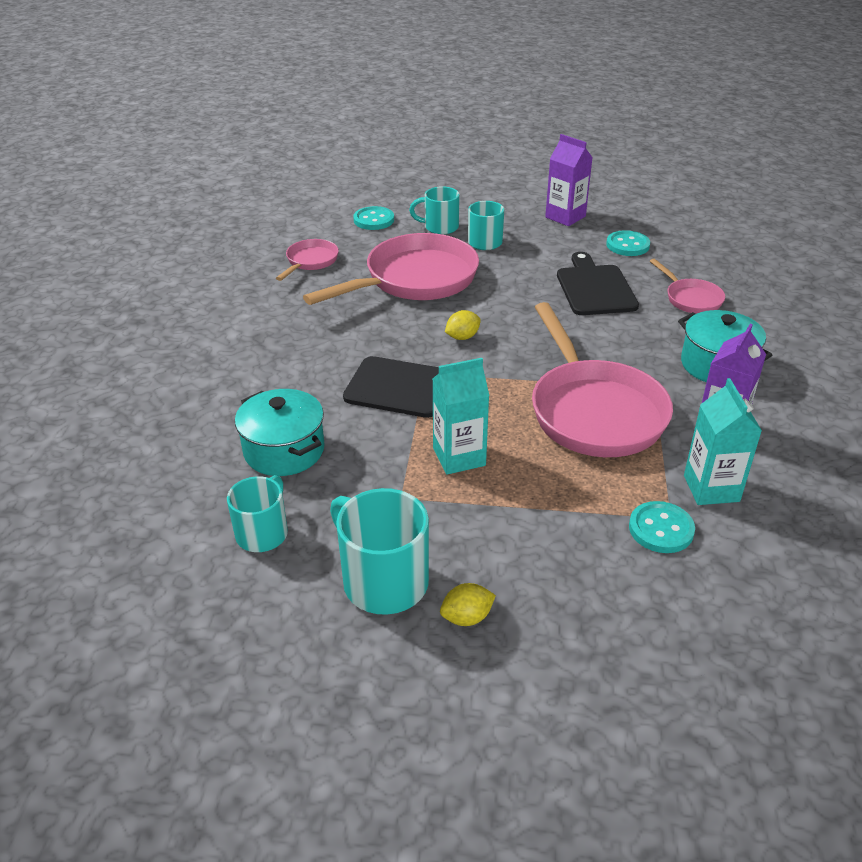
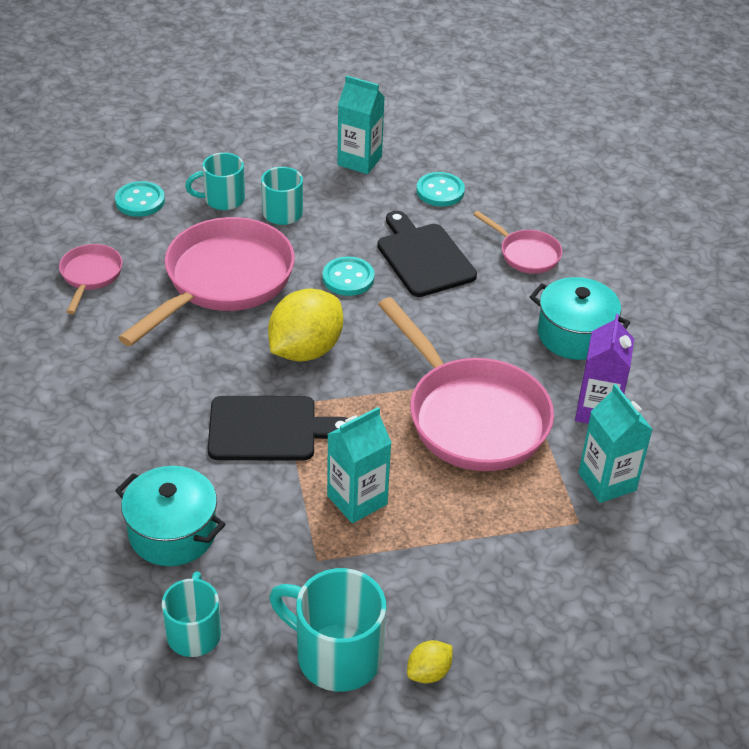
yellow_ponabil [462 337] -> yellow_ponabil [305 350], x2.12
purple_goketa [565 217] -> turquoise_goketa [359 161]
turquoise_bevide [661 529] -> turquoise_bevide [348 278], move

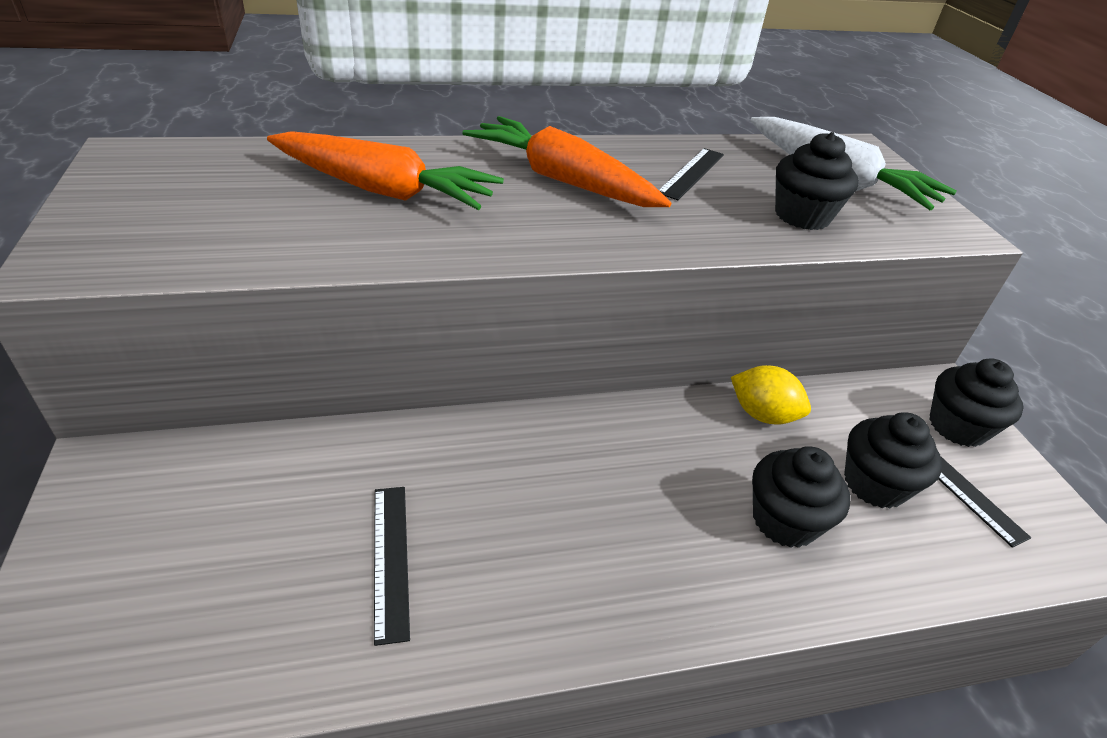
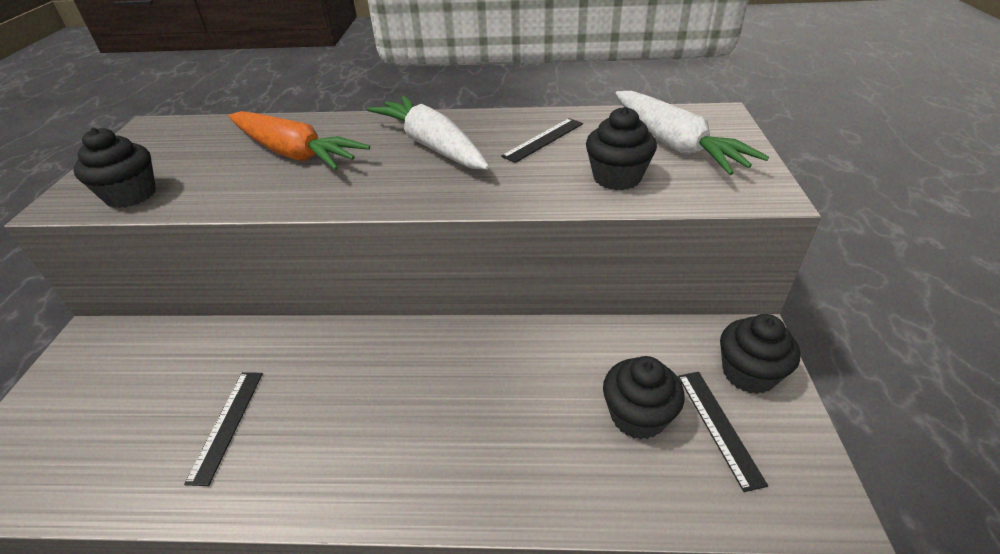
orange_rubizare [562 180] -> white_rubizare [432 145]
yellow_ponabil [762 415] -> none
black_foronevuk [784 520] -> black_foronevuk [131 195], move

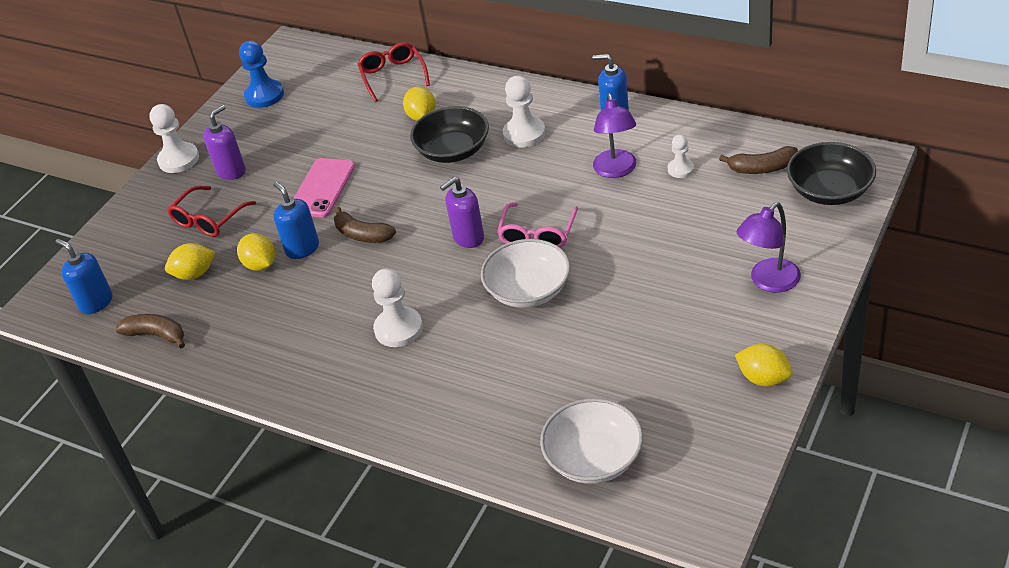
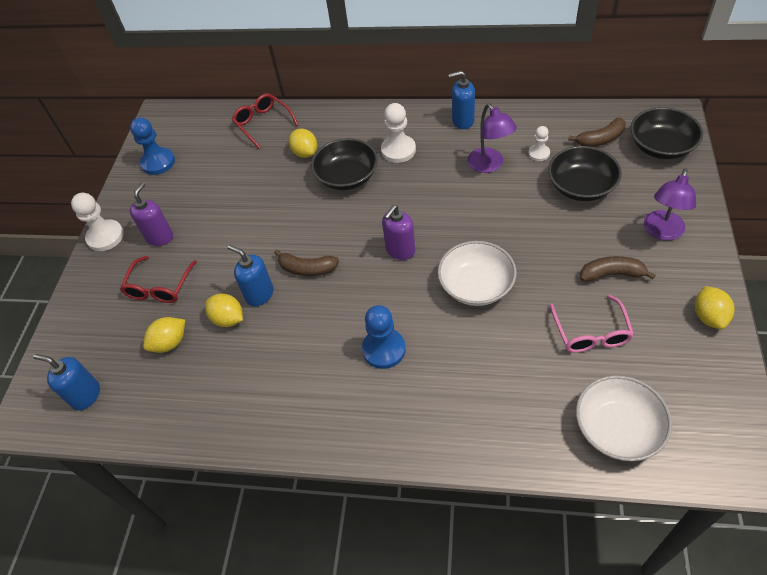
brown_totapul [156 335] -> brown_totapul [611 274], move
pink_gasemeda [322 188] -> none
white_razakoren [398 329] -> blue_razakoren [384 349]
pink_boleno [538 234] -> pink_boleno [591 333], move
yellow_ponabil [763 378] -> yellow_ponabil [708 316], 75 degrees clockwise
none -> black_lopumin [581 186]

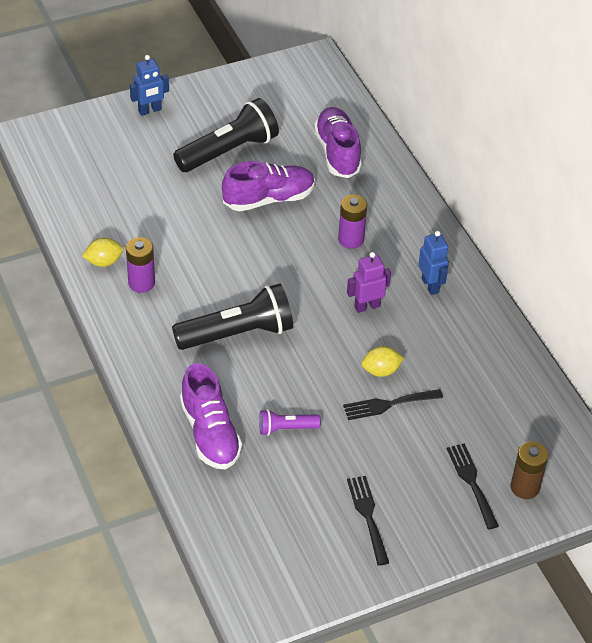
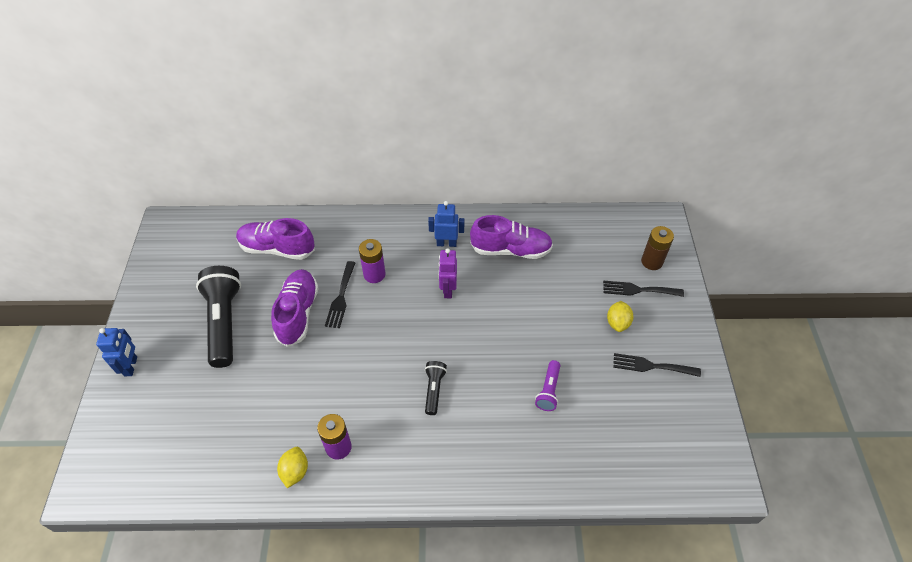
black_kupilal [238 333] -> black_kupilal [434 390], x0.49
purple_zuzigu [210 433] -> purple_zuzigu [511 250], move
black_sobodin [388 404] -> black_sobodin [341 297], move
yellow_ponabil [381 371] -> yellow_ponabil [617 323], move

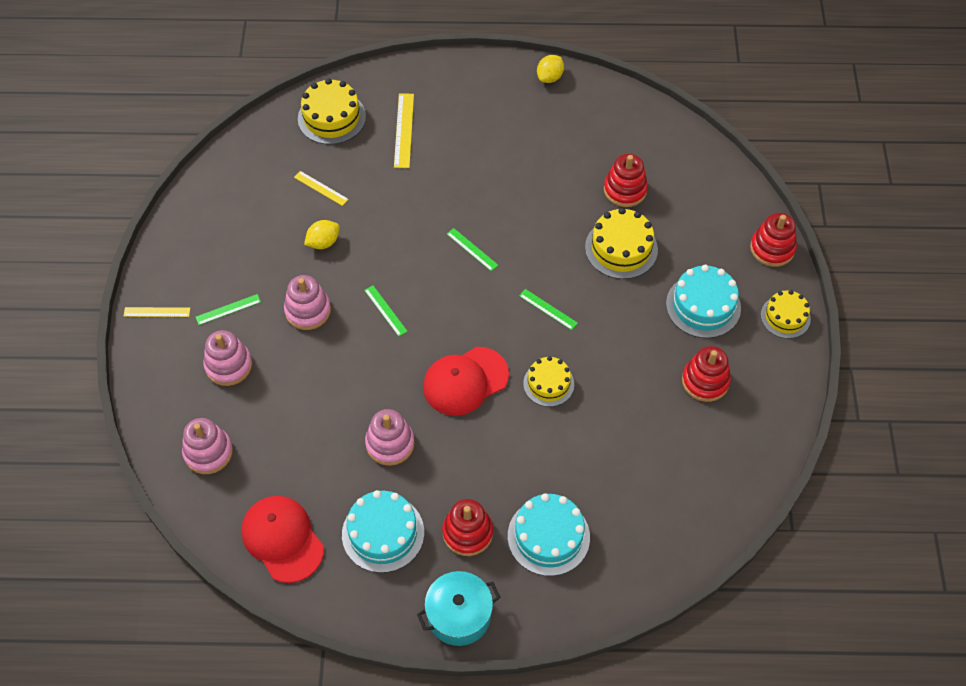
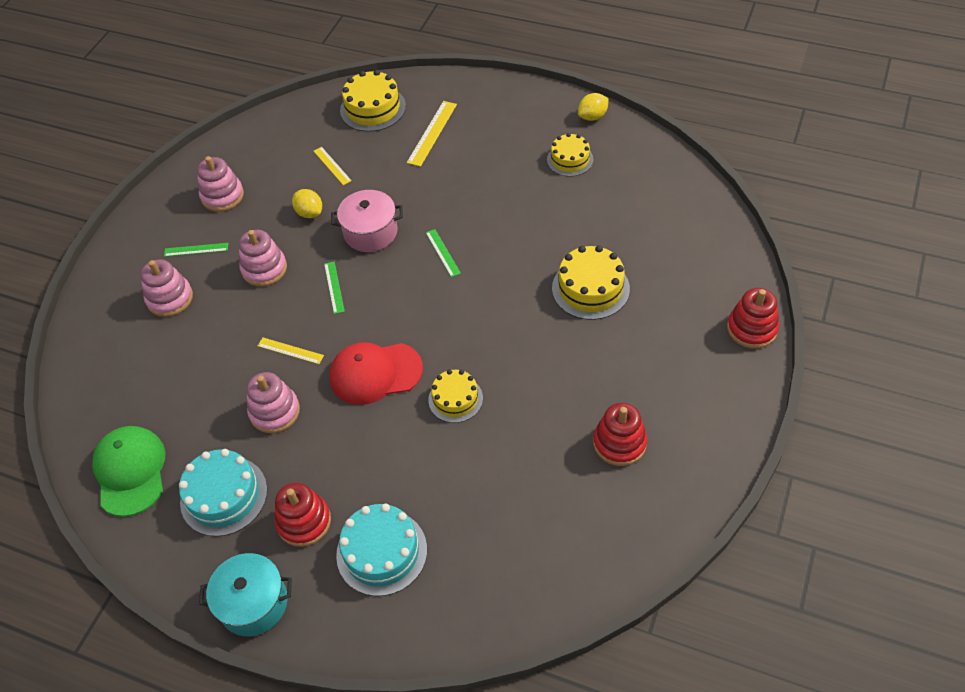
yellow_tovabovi [157 312] -> yellow_tovabovi [290 350], move
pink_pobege [208 452] -> pink_pobege [222 196], move
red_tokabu [282 539] -> green_tokabu [130 471]
yellow_ponabil [323 242] -> yellow_ponabil [309 213], 60 degrees clockwise
green_tovabovi [548 309] -> none
red_pobege [625 190] -> none
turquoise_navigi [703 306] -> none
yellow_navigi [785 317] -> yellow_navigi [570 159], move
none -> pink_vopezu [370 232]

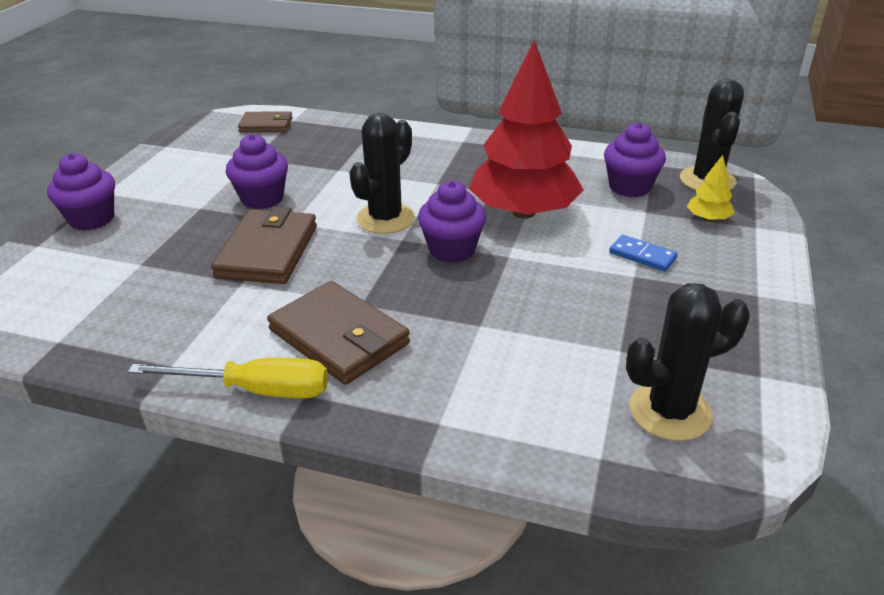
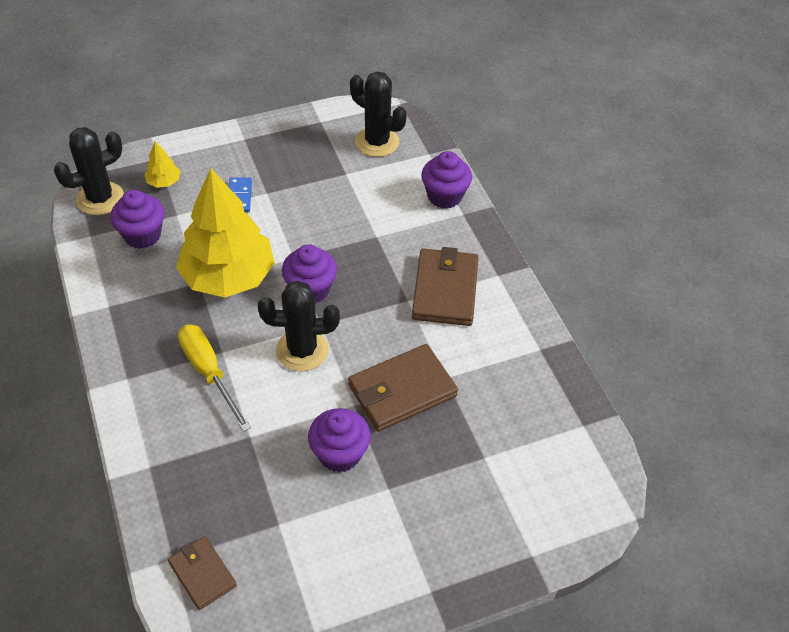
purple_foronevuk [92 219] -> purple_foronevuk [444 196], move
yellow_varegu [255 390] -> yellow_varegu [209 372], move
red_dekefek [523 212] -> yellow_dekefek [228 276]

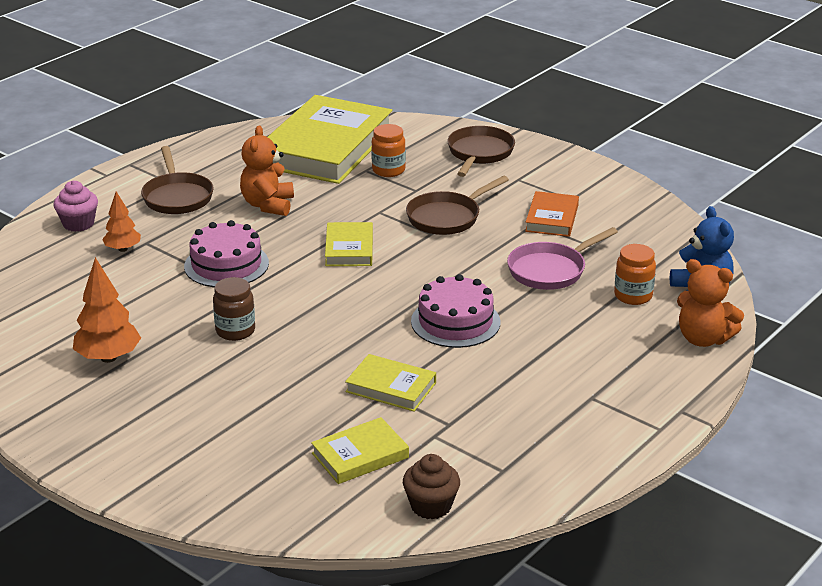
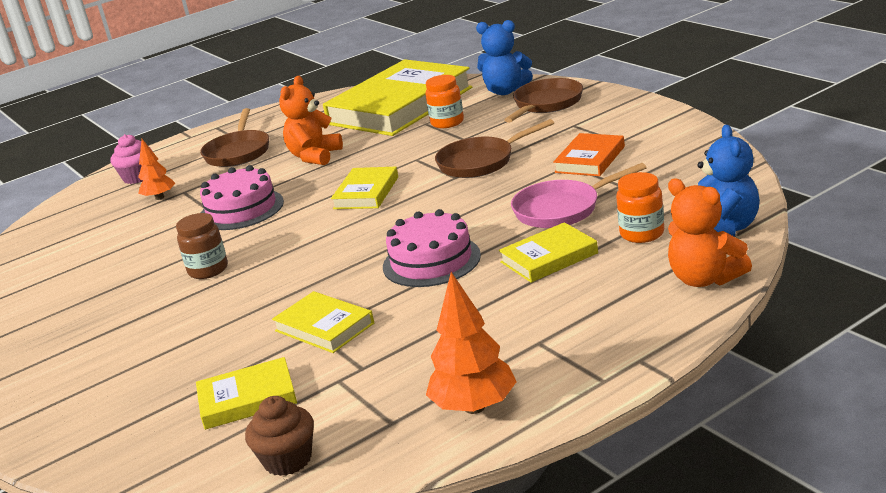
orange_dekefek [108 358] -> orange_dekefek [474 407], move
none -> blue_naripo [506 91]
none -> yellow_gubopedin [549 258]

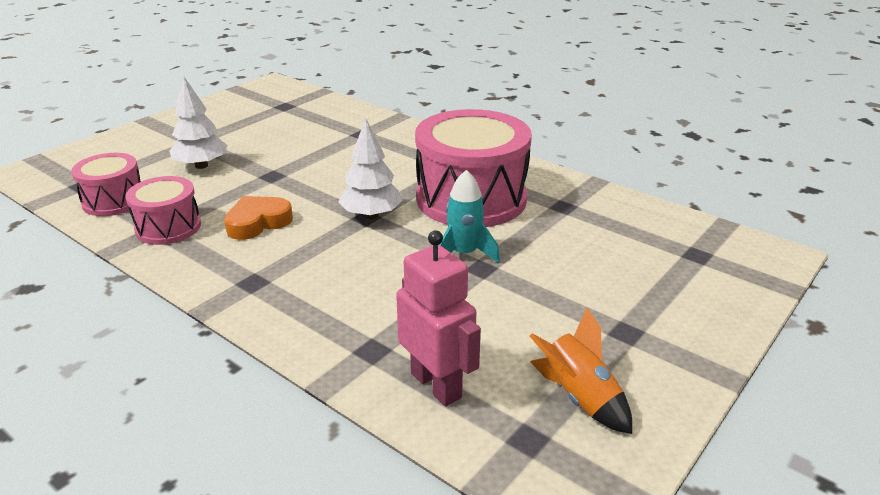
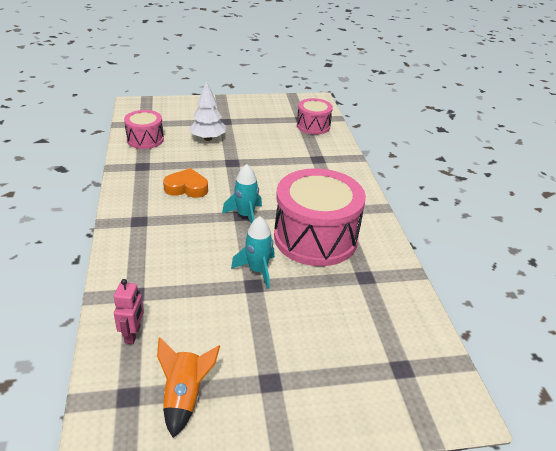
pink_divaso [168 227] -> pink_divaso [313 126], move
white_dekefek [371 215] -> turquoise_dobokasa [245 216]
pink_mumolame [436 385] -> pink_mumolame [133 334], x0.63

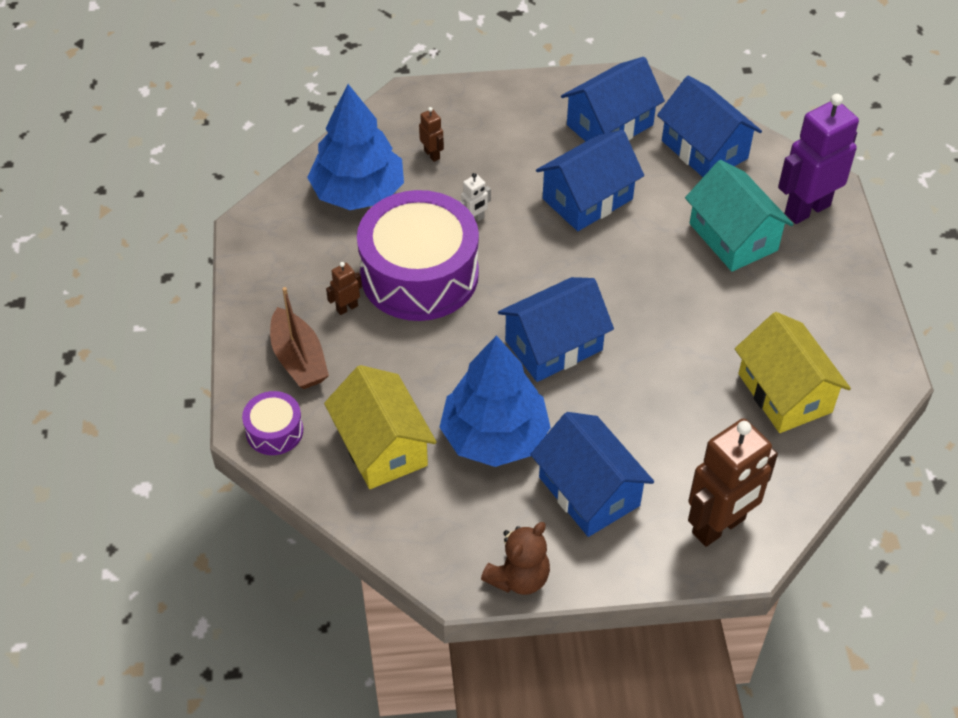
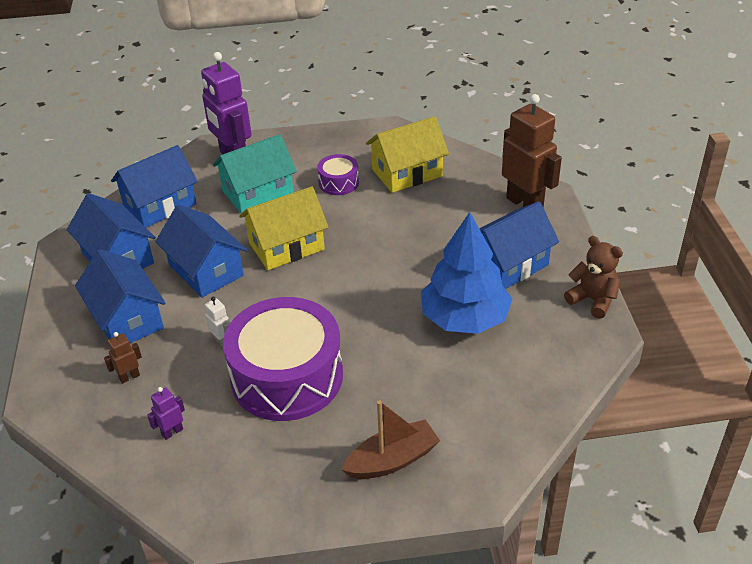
purple_divaso [274 431] -> purple_divaso [338 182], move
blue_dekefek [358 192] -> purple_mumolame [172 432]
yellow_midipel [382 446] -> yellow_midipel [286 246], move
brown_mumolame [347 308] -> none
blue_midipel [553 345] -> blue_midipel [127 319], move

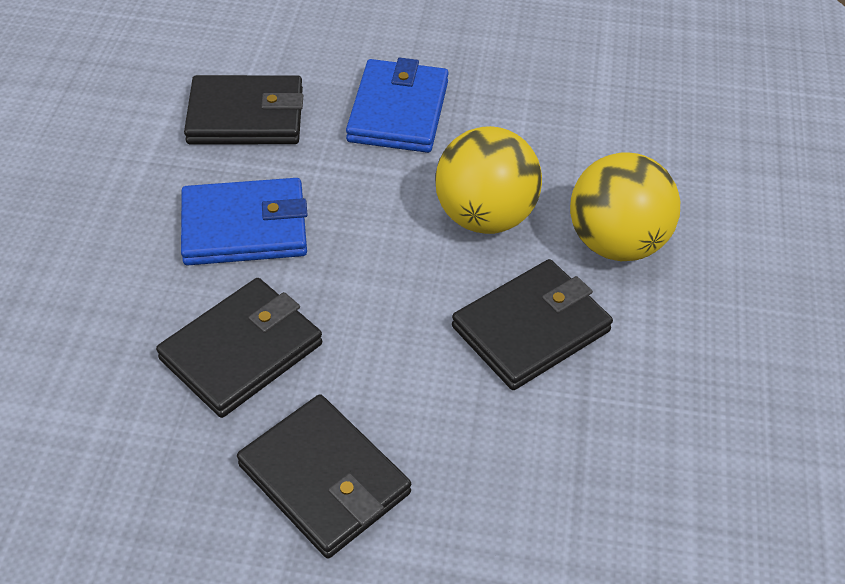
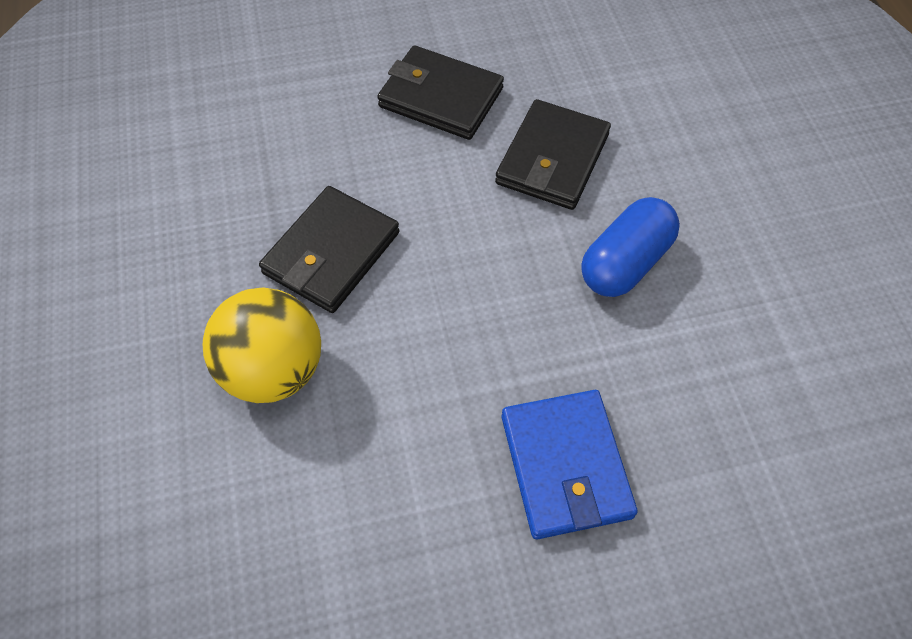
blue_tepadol [244 227] -> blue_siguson [625 263]
black_tepadol [246 116] -> none
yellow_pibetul [485 216] -> none

